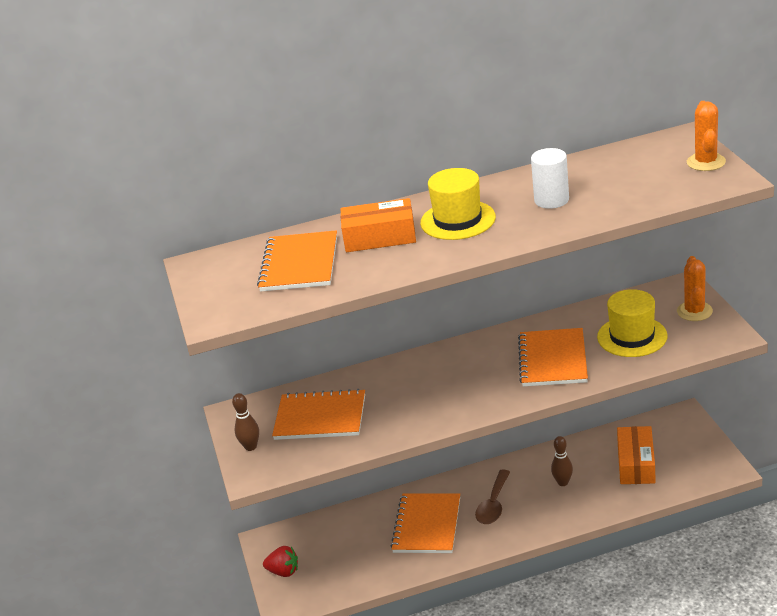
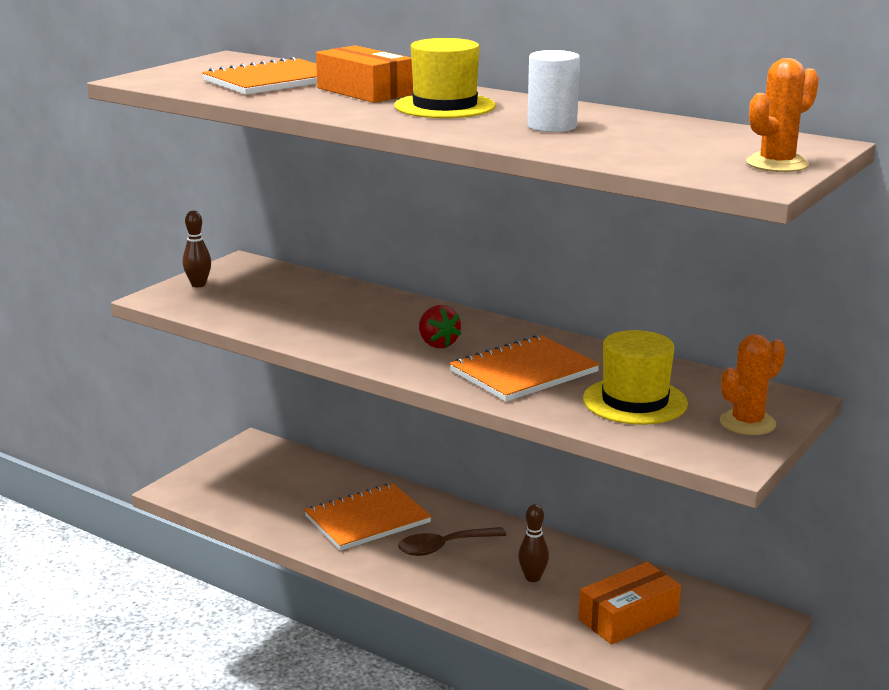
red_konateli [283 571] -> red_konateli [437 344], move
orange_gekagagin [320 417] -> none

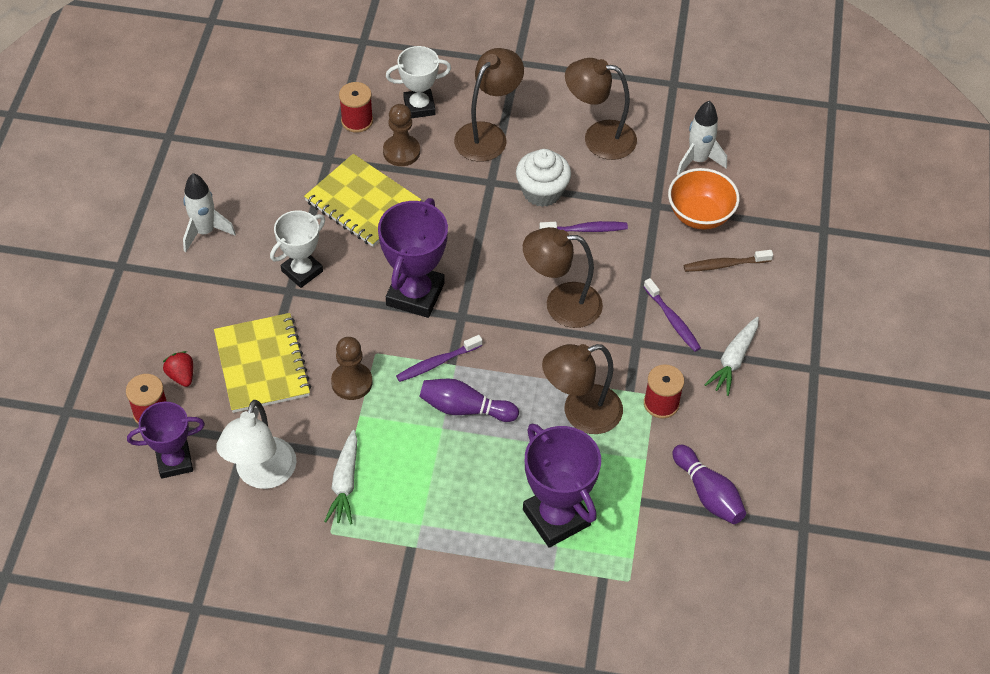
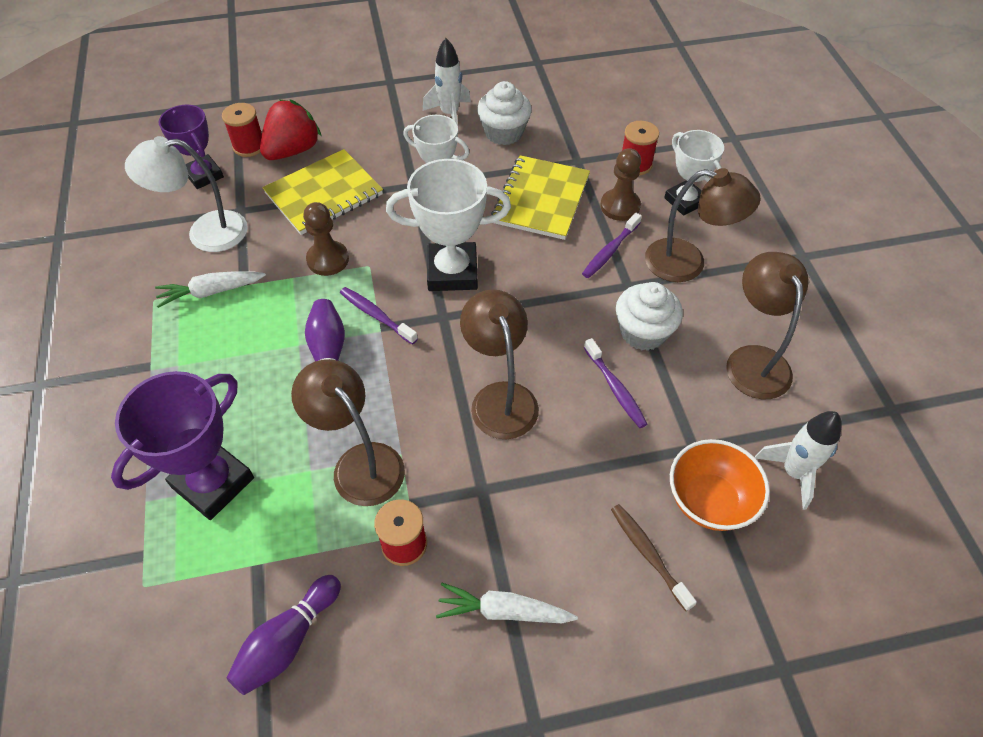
red_konateli [181 375] -> red_konateli [293 150], x1.92
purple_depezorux [415 294] -> white_depezorux [452 272]
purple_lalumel [672 320] -> purple_lalumel [610 251], move
none -> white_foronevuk [504 132]

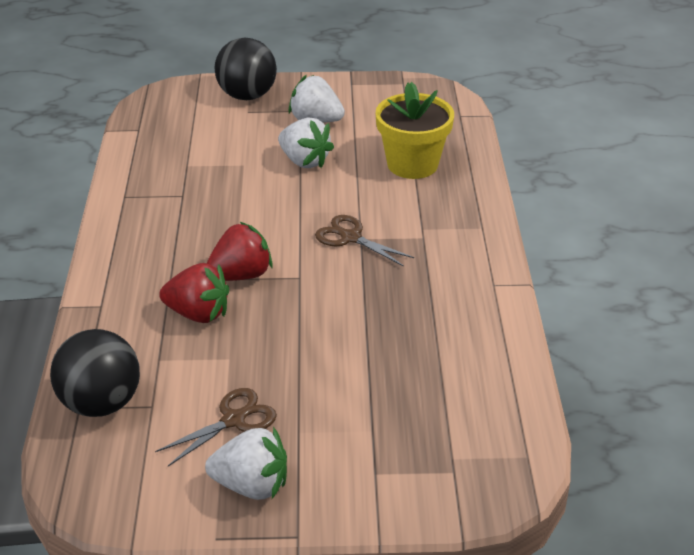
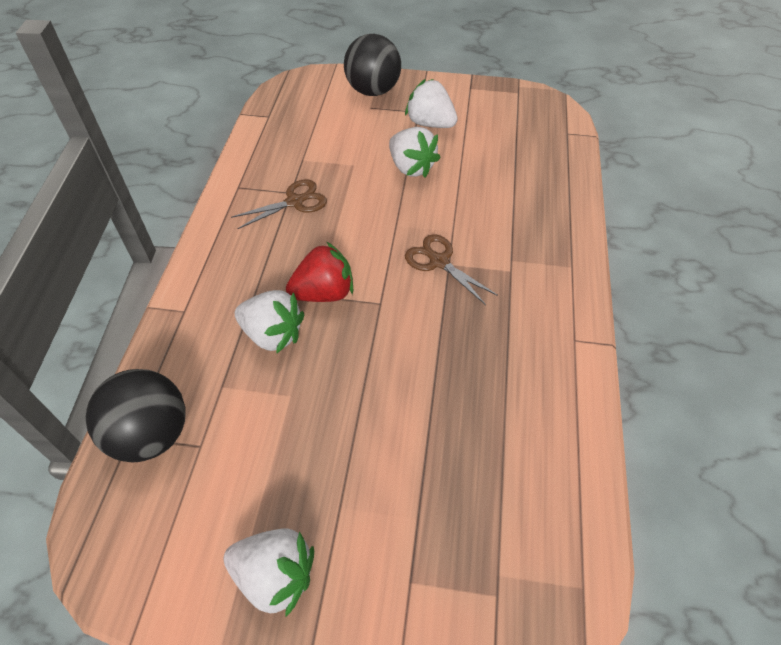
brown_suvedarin [233 420] -> brown_suvedarin [294 202], move
red_konateli [198 314] -> white_konateli [272 334]
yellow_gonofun [412 164] -> none

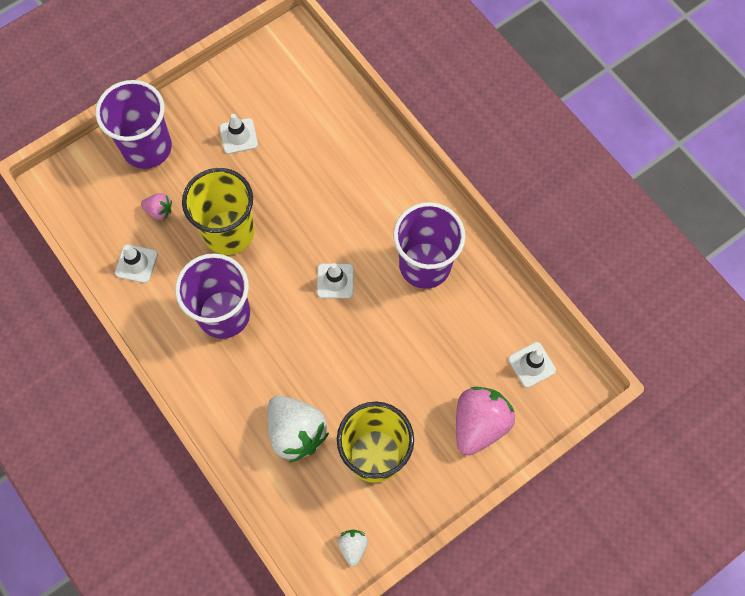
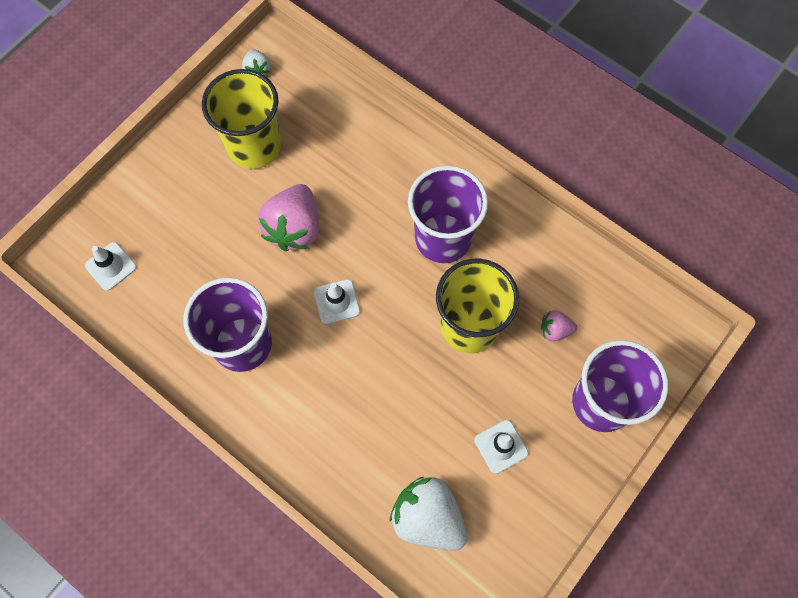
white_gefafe [136 263] -> none
white_konateli [296 432] -> white_konateli [428 518], move
pink_konateli [479 424] -> pink_konateli [294 228], move

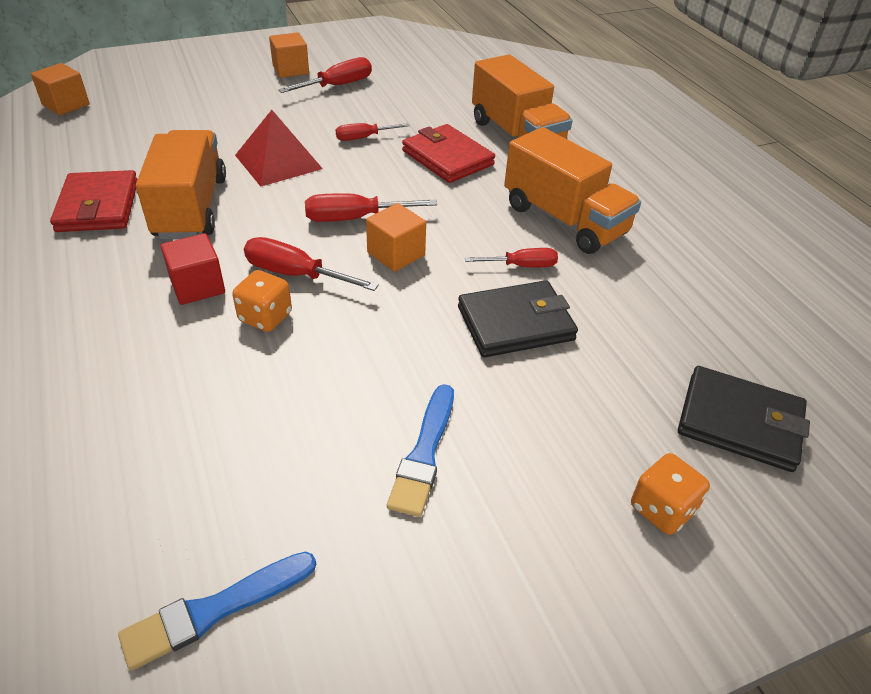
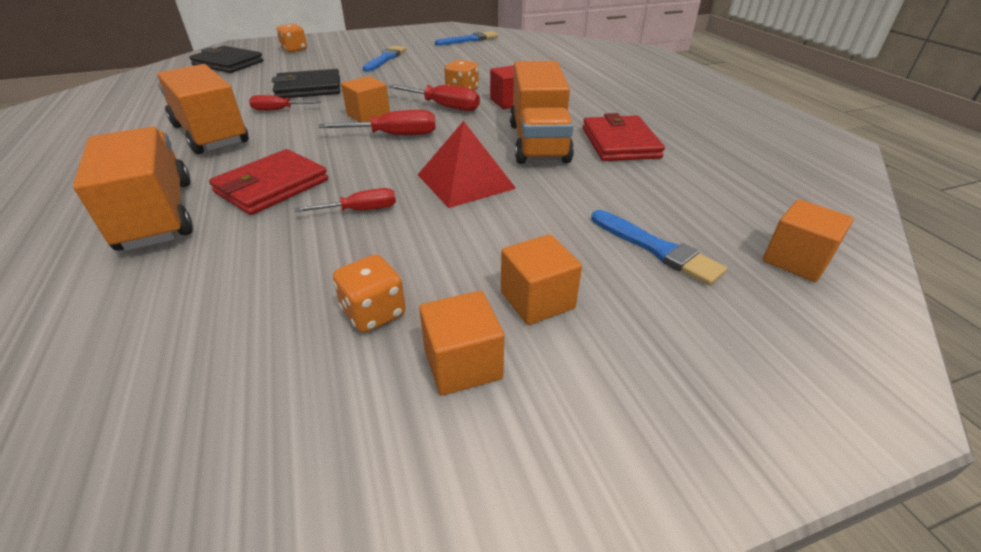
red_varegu [337 86] -> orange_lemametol [374 313]
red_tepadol [447 158] -> red_tepadol [272 186], 75 degrees clockwise
none -> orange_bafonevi [537 300]
none -> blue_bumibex [656 249]

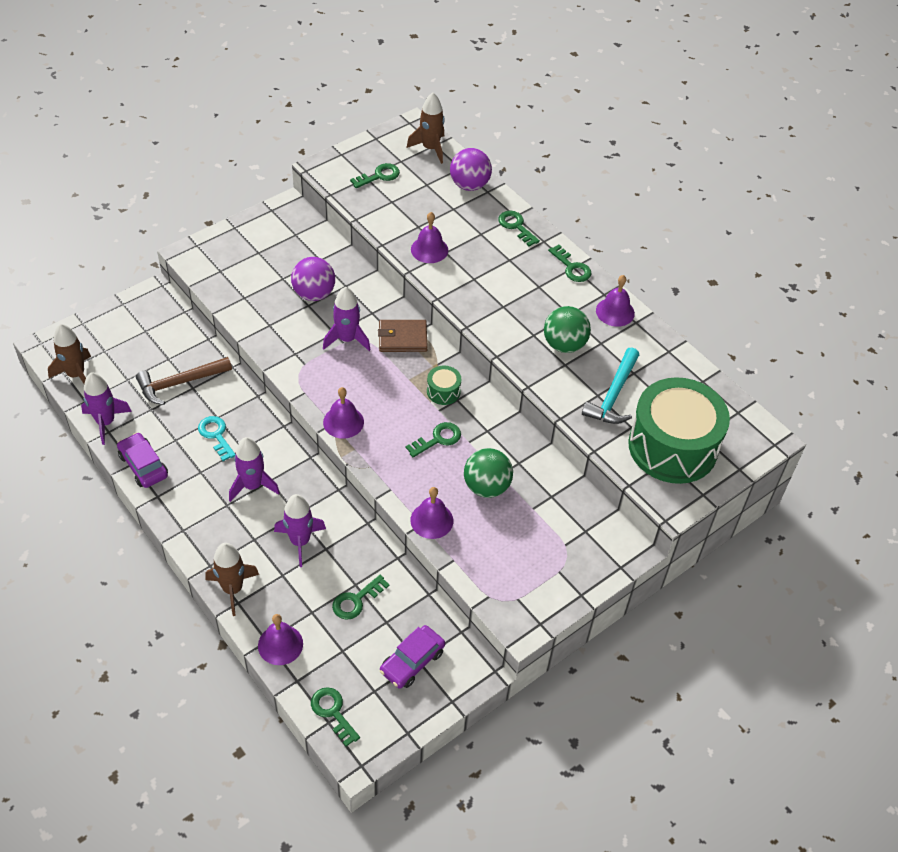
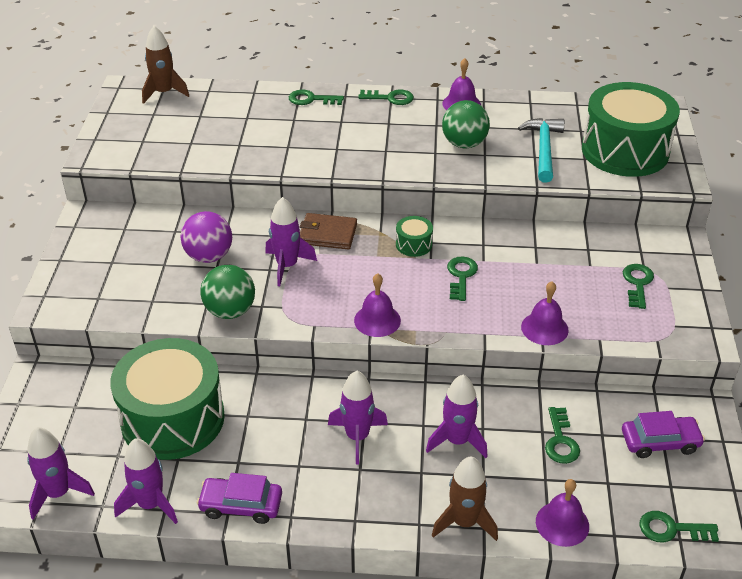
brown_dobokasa [76 375] -> purple_dobokasa [58 493]
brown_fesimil [180 383] -> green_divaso [172 419]
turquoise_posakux [216 435] -> none
green_posakux [379 176] -> green_posakux [637 283], move
brown_tepadol [402 338] -> brown_tepadol [327 234], 60 degrees clockwise
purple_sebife [412 661] -> purple_sebife [660 442], 90 degrees counterclockwise
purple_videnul [429 249] -> none
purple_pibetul [469 185] -> none
green_pibetul [486 487] -> green_pibetul [230 311], move
turquoise_fesimil [613 395] -> turquoise_fesimil [543 149], 150 degrees counterclockwise

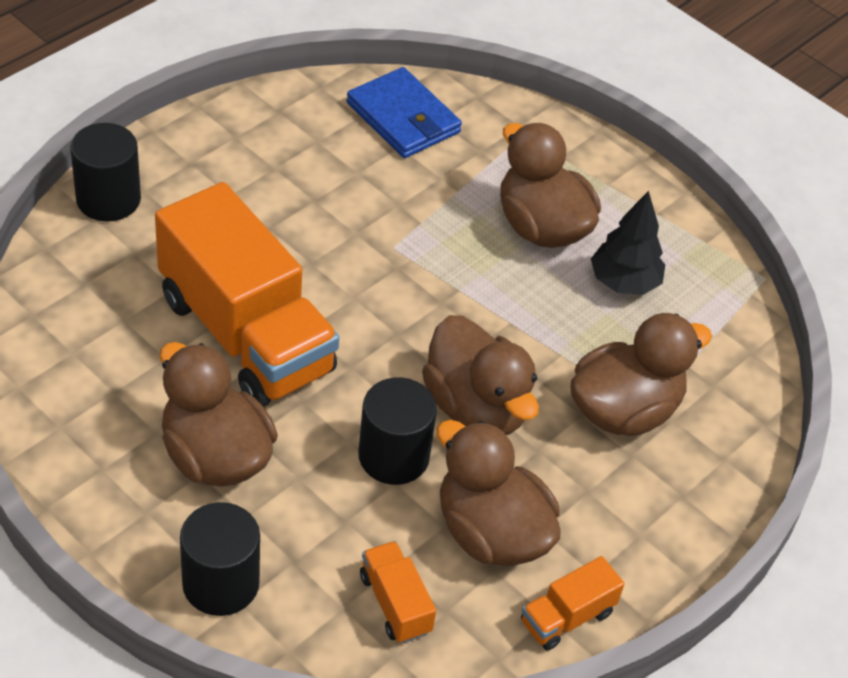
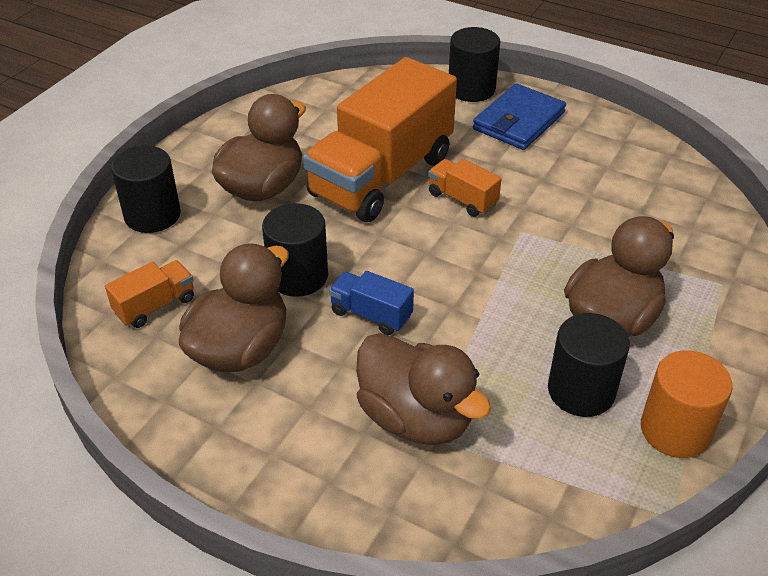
blue_tepadol [403 118] -> blue_tepadol [518 121], move
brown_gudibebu [476 407] -> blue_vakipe [371 314]
orange_vakipe [567 617] -> orange_vakipe [462 199], move
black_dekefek [624 282] -> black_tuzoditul [581 391]
none -> orange_tuzoditul [675 430]

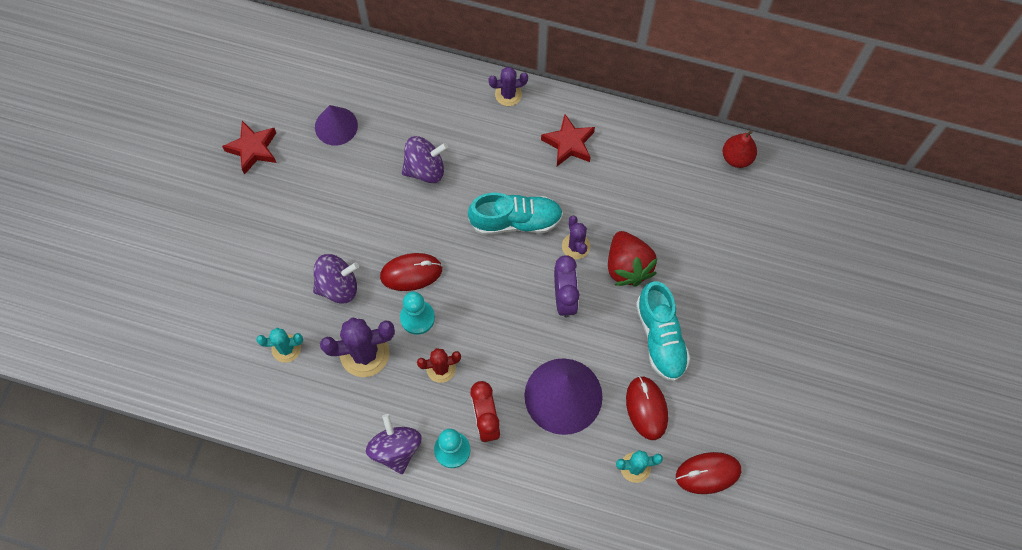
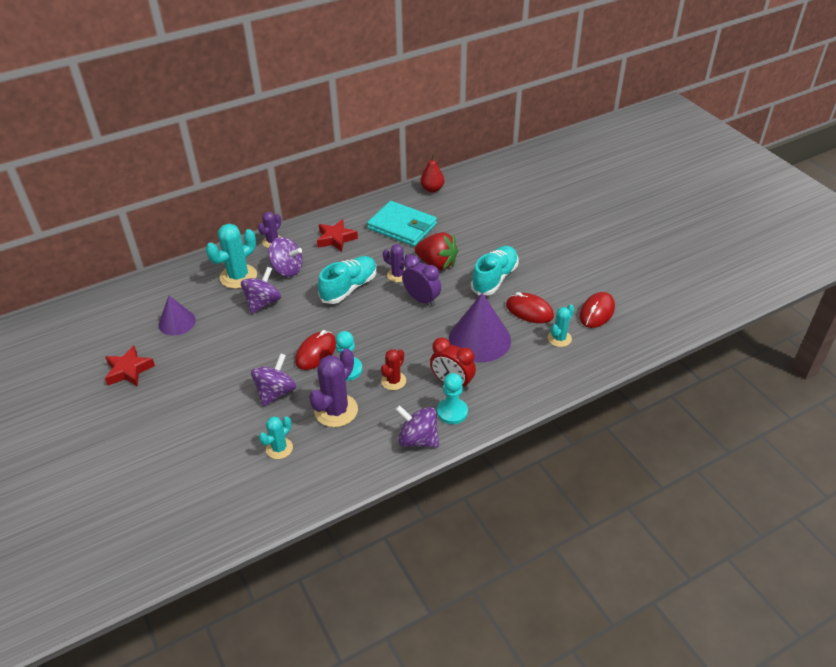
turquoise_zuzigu [660 337] -> turquoise_zuzigu [494 278], 90 degrees counterclockwise
none -> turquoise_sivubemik [238 276]
none -> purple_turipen [287 269]
none -> turquoise_tepadol [402 226]

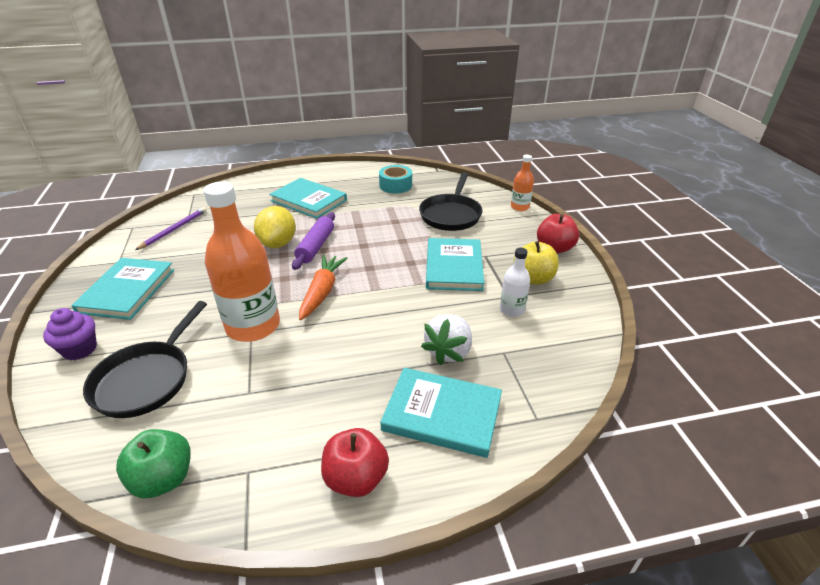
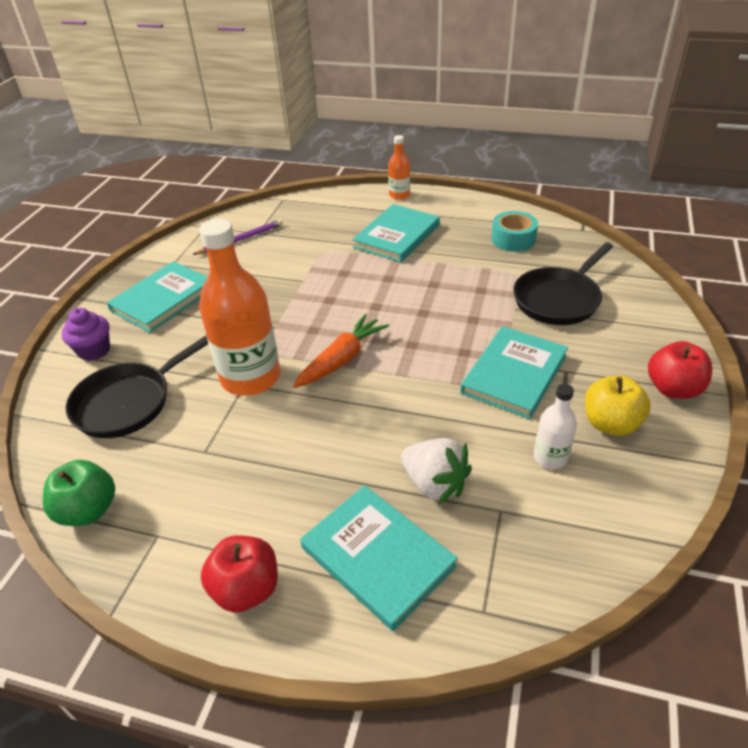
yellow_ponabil [278 243] -> none
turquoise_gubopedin [309 200] -> turquoise_gubopedin [397 236], 60 degrees clockwise
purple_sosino [316 246] -> none
white_konateli [449 351] -> white_konateli [435 484], 105 degrees counterclockwise
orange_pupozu [520 207] -> orange_pupozu [399 195], move

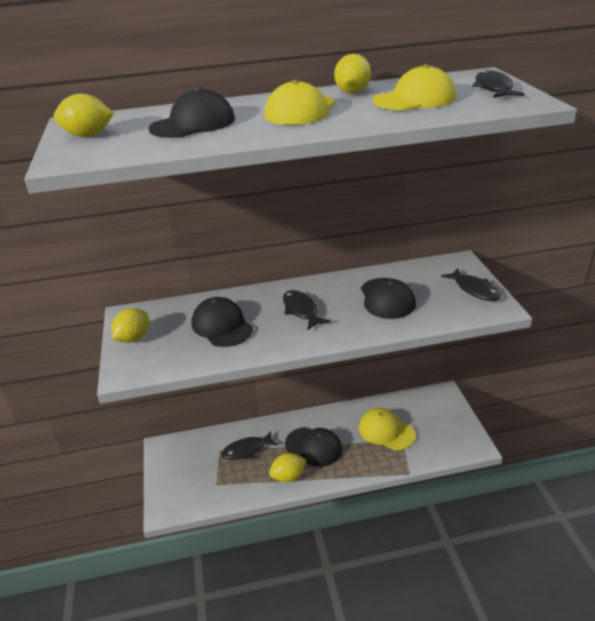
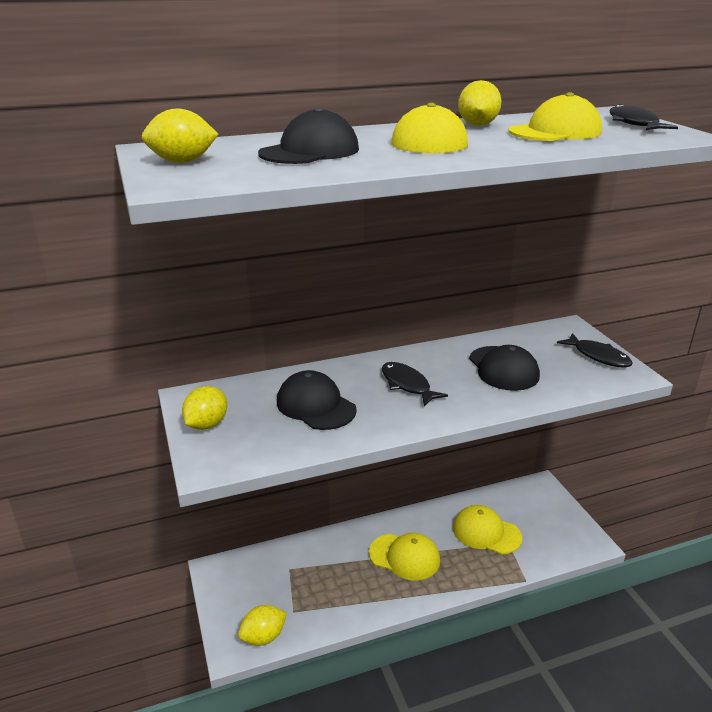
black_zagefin [247 450] -> none
yellow_ponabil [288 476] -> yellow_ponabil [263 637], move
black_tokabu [313 447] -> yellow_tokabu [404 557]

